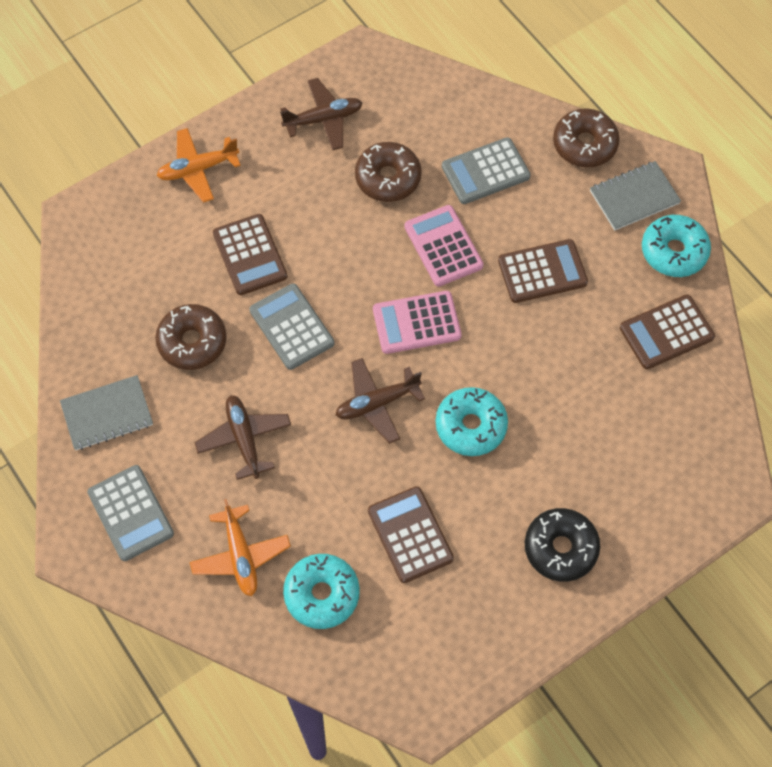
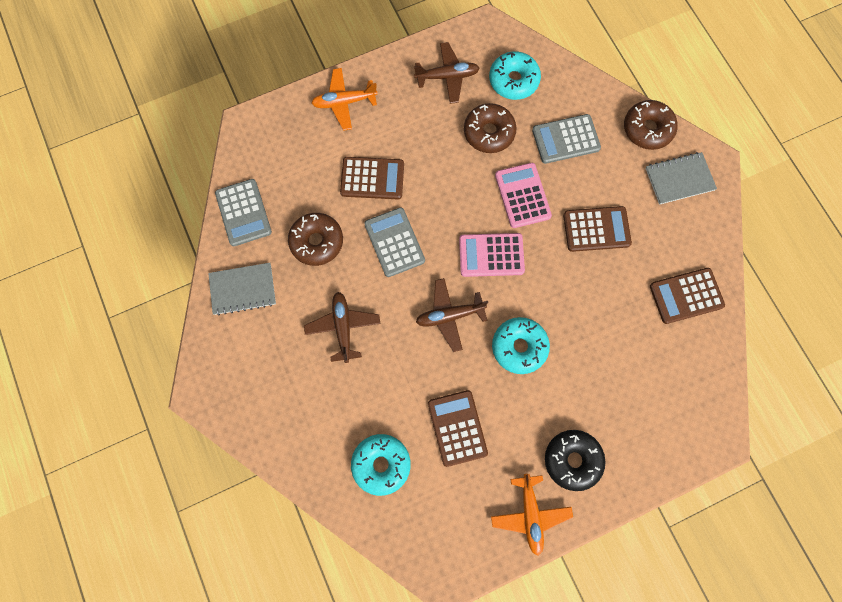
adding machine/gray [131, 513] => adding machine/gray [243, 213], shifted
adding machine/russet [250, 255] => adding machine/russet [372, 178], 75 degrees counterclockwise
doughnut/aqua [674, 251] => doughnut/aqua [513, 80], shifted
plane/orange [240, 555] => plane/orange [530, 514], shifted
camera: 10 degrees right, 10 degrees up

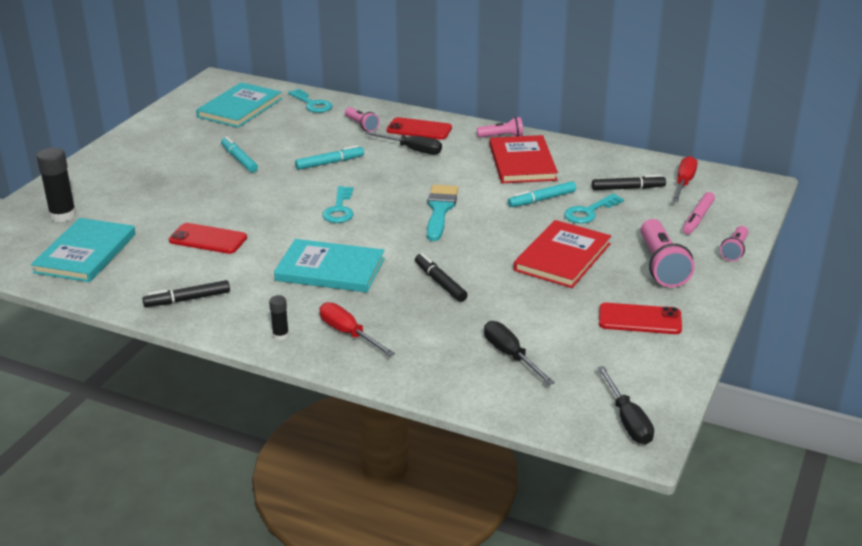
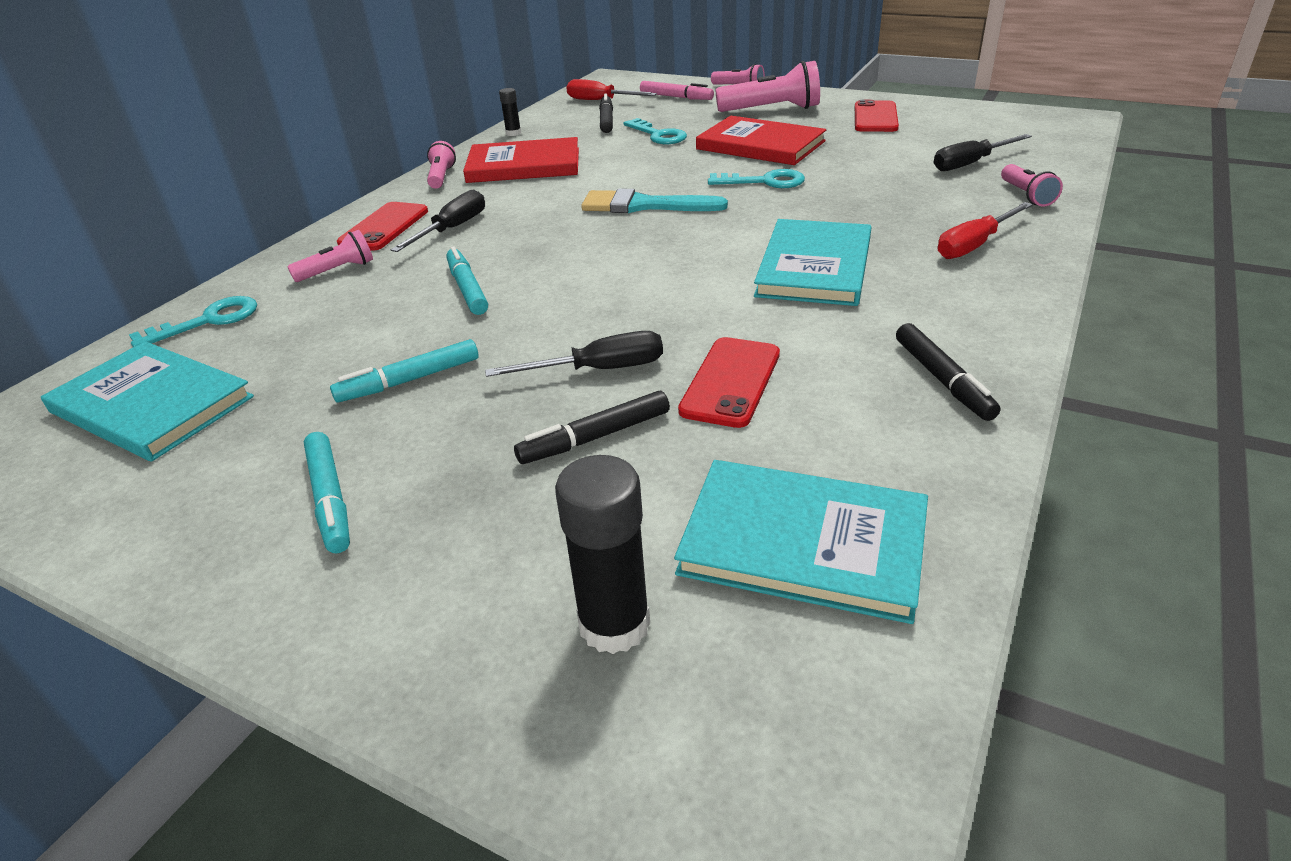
felt pen/aqua [542, 199] => felt pen/aqua [330, 499], shifted
flat screwdriver/black [627, 420] => flat screwdriver/black [599, 370], shifted
glue stick/black [280, 335] => glue stick/black [513, 133], shifted
felt pen/black [440, 283] => felt pen/black [595, 437], shifted
key/aqua [339, 209] => key/aqua [764, 181], shifted
nothing => flashlight/pink [1026, 195]
camera: 85 degrees left, 5 degrees up

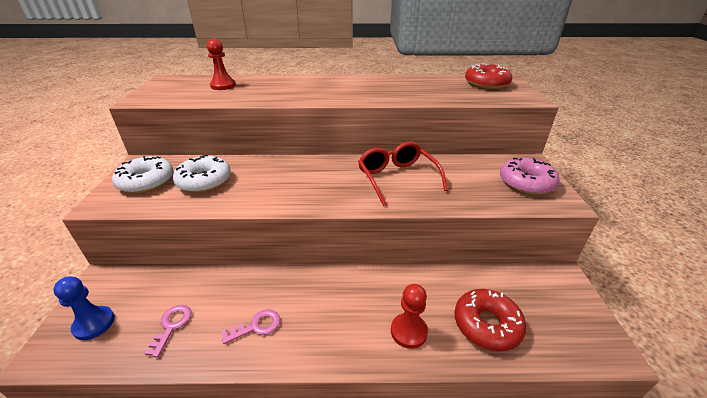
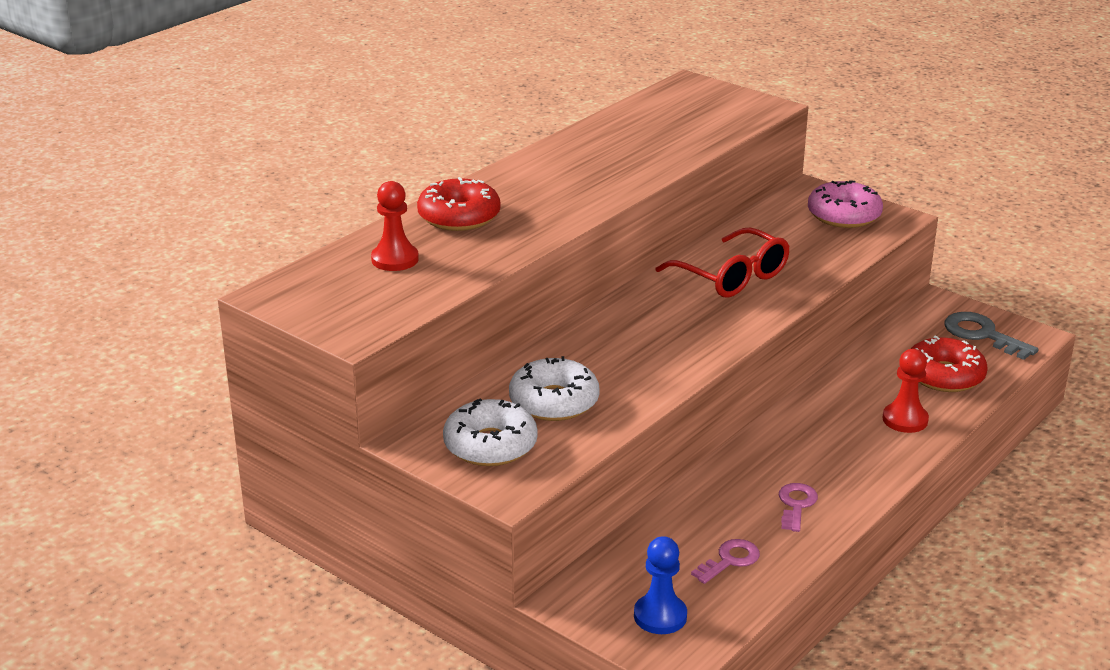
doughnut/scarlet [486, 84] => doughnut/scarlet [459, 217], shifted
spectacles/scarlet [397, 178] => spectacles/scarlet [732, 277], 150 degrees counterclockwise
key/pink [172, 326] => key/pink [730, 560], 90 degrees clockwise
nothing => key/gray [982, 334]
camera: 50 degrees left, 5 degrees down

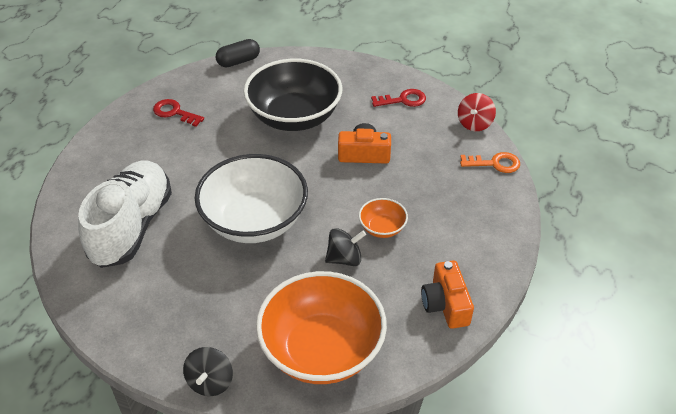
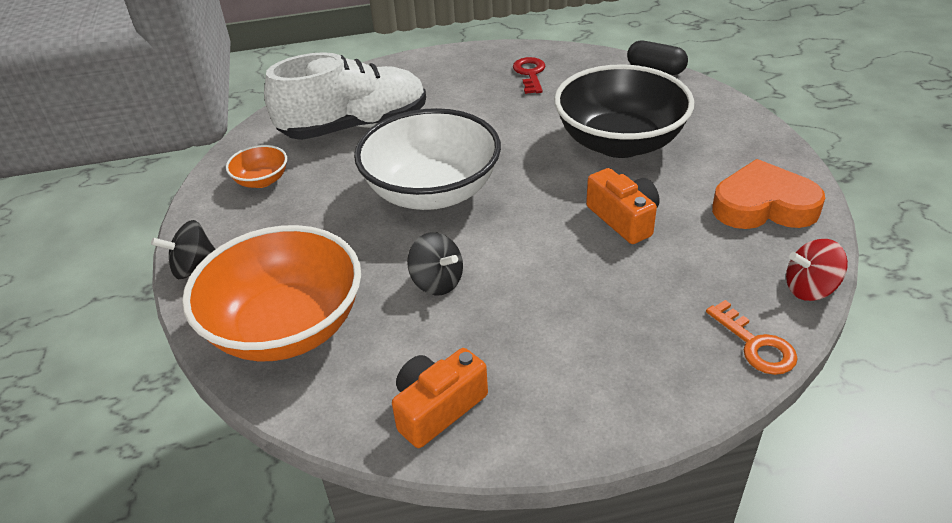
deep dish/orange [382, 228] => deep dish/orange [261, 180], shifted
key/scarlet [403, 100] => heart/orange [763, 206]
camera: 60 degrees right, 5 degrees down

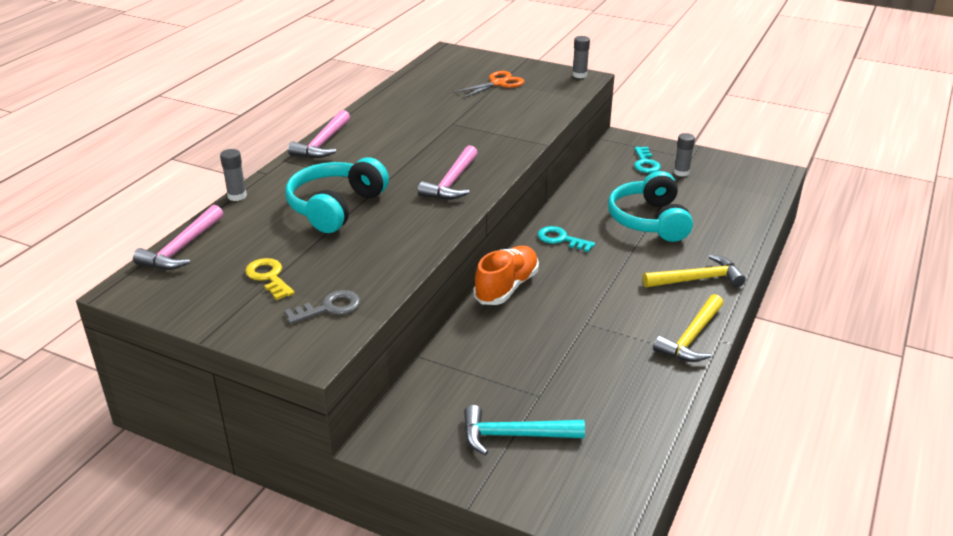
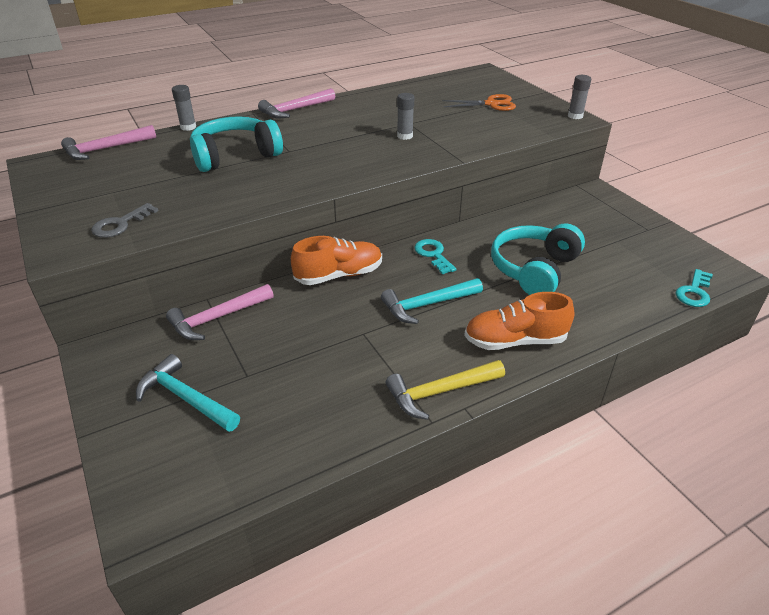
key/gray [329, 308] => key/gray [120, 224], 120 degrees clockwise
hammer/pink [452, 182] => hammer/pink [217, 318], shifted
nothing => hammer/aqua [427, 305]
glue stick/gray [681, 172] => glue stick/gray [405, 136], shifted
hammer/yellow [697, 279] => shoe/orange [515, 341]
key/aqua [645, 163] => key/aqua [694, 292], shifted
key/yellow [269, 277] => nothing
camera: 35 degrees right, 5 degrees up

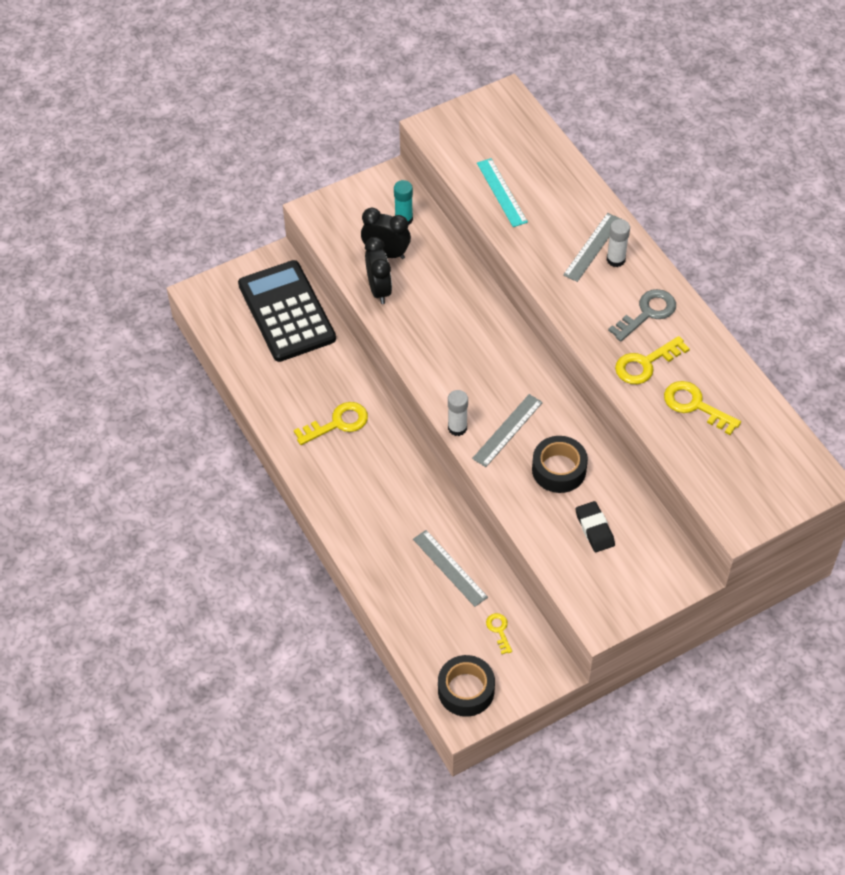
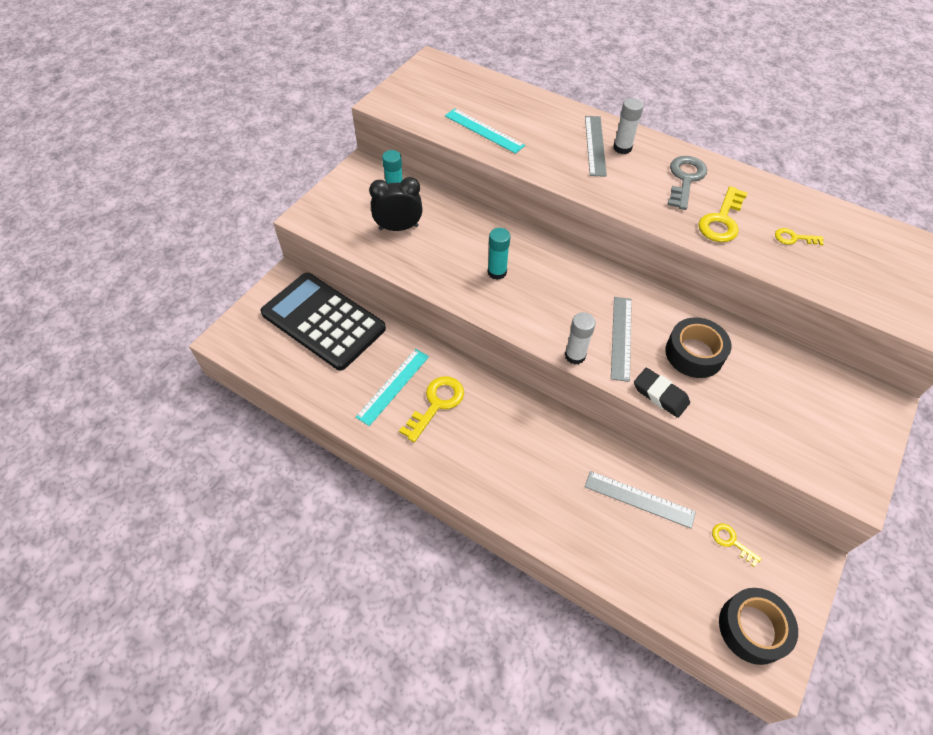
nothing => straightedge/aqua [393, 386]
nothing => glue stick/aqua [497, 272]
eraser/black [594, 529] => eraser/black [660, 395], shifted
key/yellow [695, 406] => key/yellow [794, 238], x0.56
alarm clock/black [379, 290] => nothing
camera: 30 degrees left, 0 degrees up

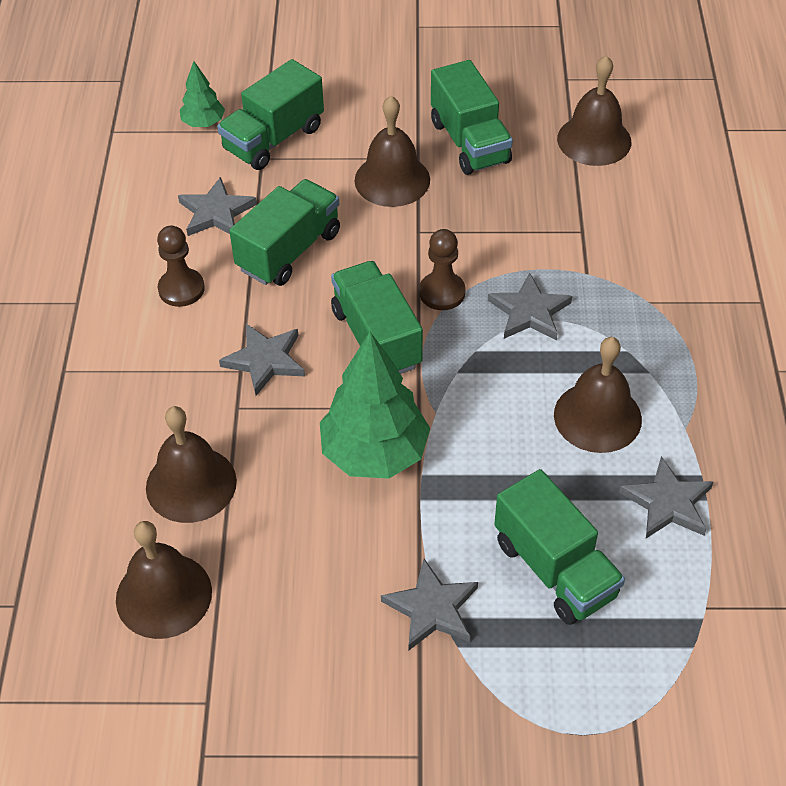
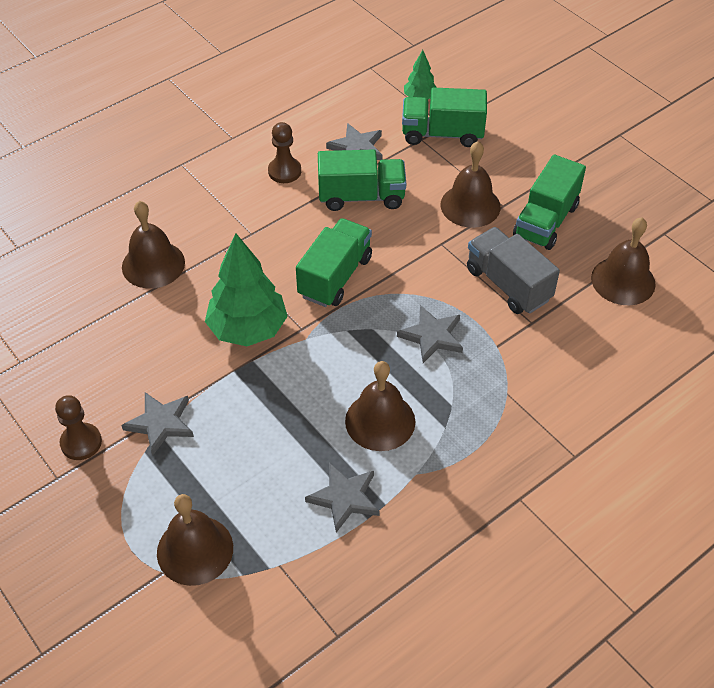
chess pawn/russet [442, 292] => chess pawn/russet [81, 442], shifted
bell/russet [164, 595] => bell/russet [195, 550], shifted
nothing => lorry/gray [508, 284]
five-pointed star/gray [265, 360] => nothing
lorry/leaf-green [554, 569] => nothing
camera: 50 degrees right, 0 degrees up

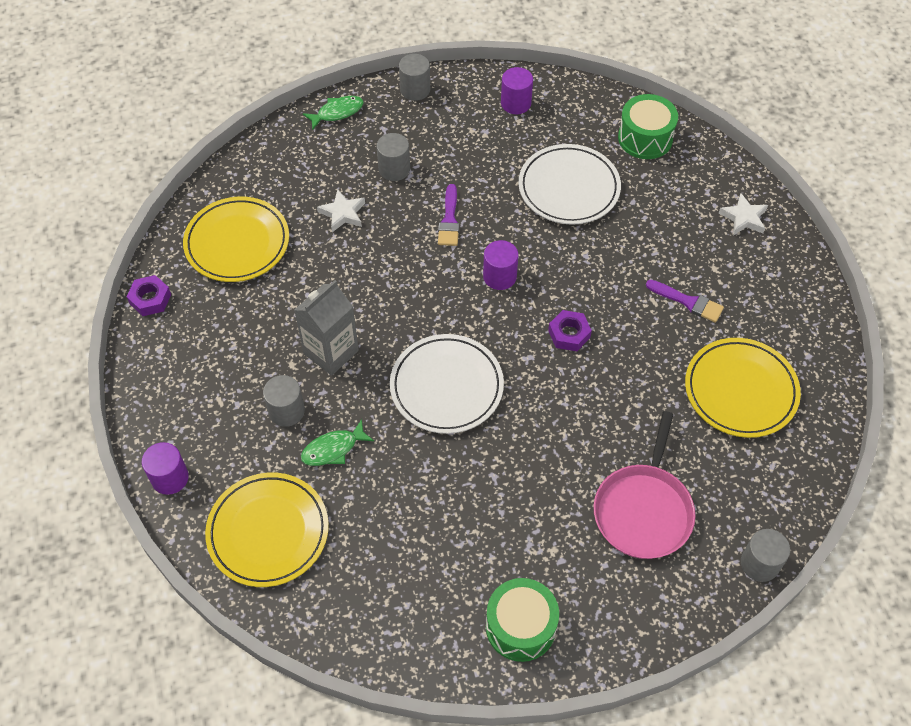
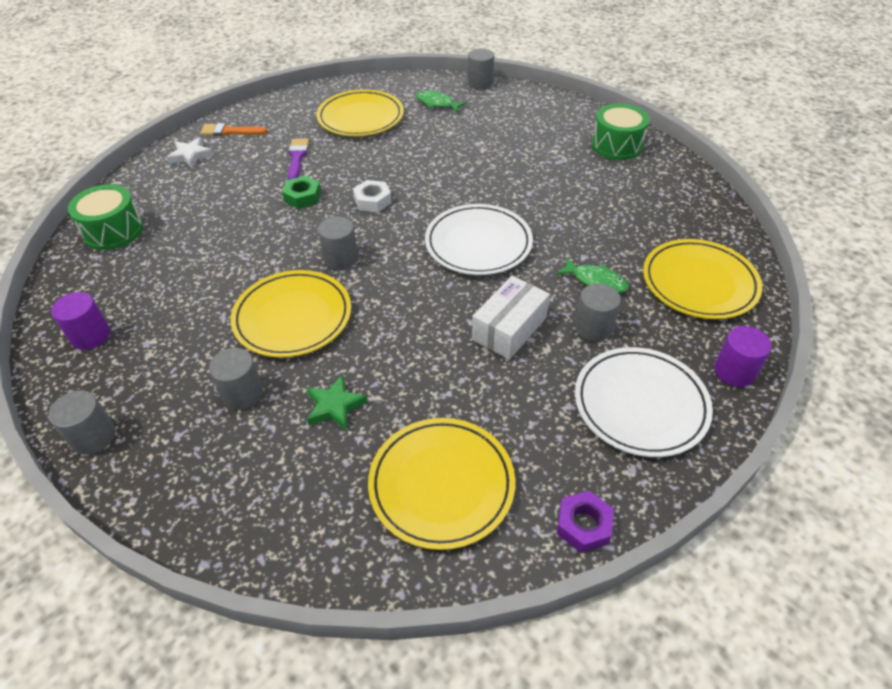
nothing => paintbrush/orange [229, 131]
paintbrush/purple [449, 220] => flat dish/yellow [293, 317]
nothing => hex nut/leaf-green [302, 197]
five-pointed star/pure white [343, 213] => five-pointed star/leaf-green [334, 406]
solid cylinder/purple [499, 276] => solid cylinder/gray [340, 258]
hex nut/purple [569, 334] => hex nut/pure white [372, 201]
toy fish/leaf-green [337, 112] => toy fish/leaf-green [437, 103], shifted
milk carton/gray [331, 352] => parcel/pure white [509, 328]
flat dish/pure white [569, 188] => flat dish/pure white [640, 404], shifted
skillet/pink [643, 510] => nothing
camera: 120 degrees left, 10 degrees down

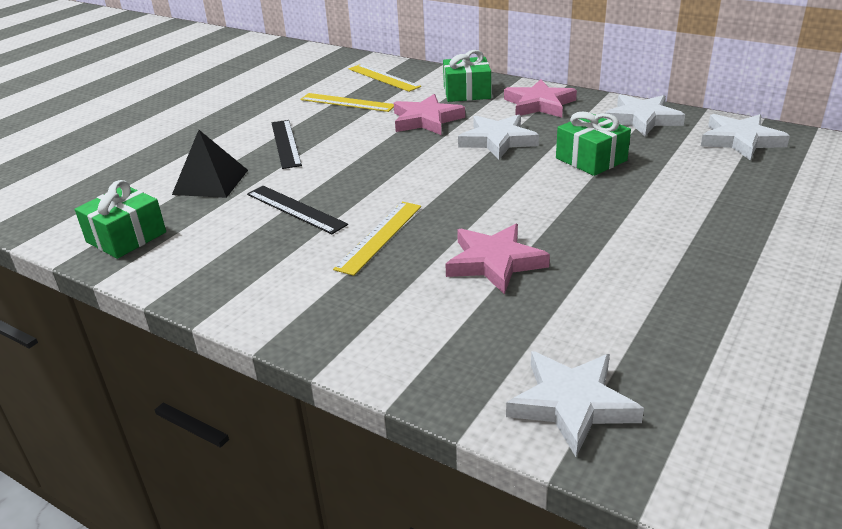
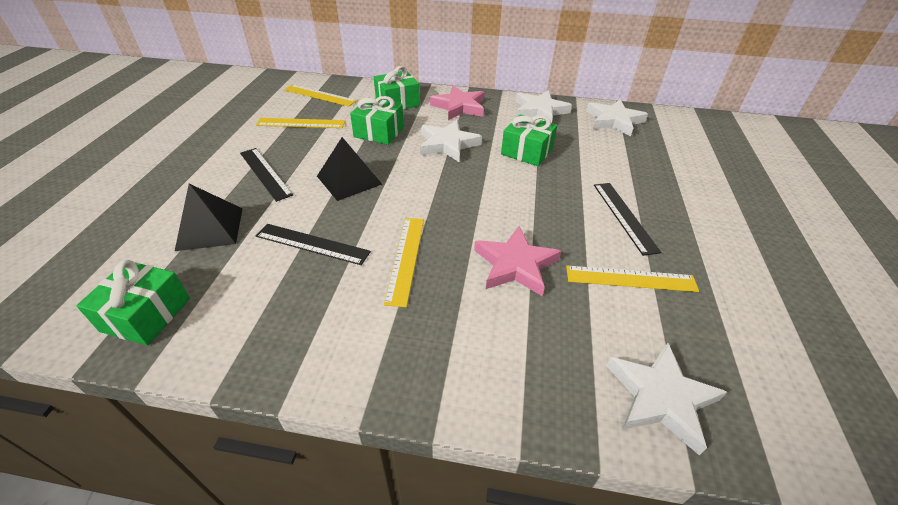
nothing => pyramid/black [349, 180]
five-pointed star/pink [426, 120] => present/leaf-green [379, 132]
nothing => straightedge/yellow [630, 279]
nothing => straightedge/black [624, 216]
camera: 25 degrees left, 10 degrees up

